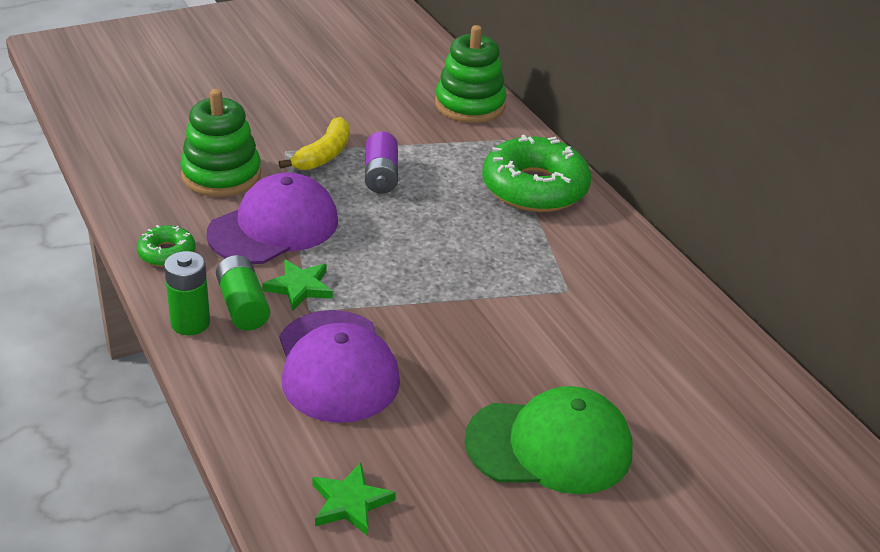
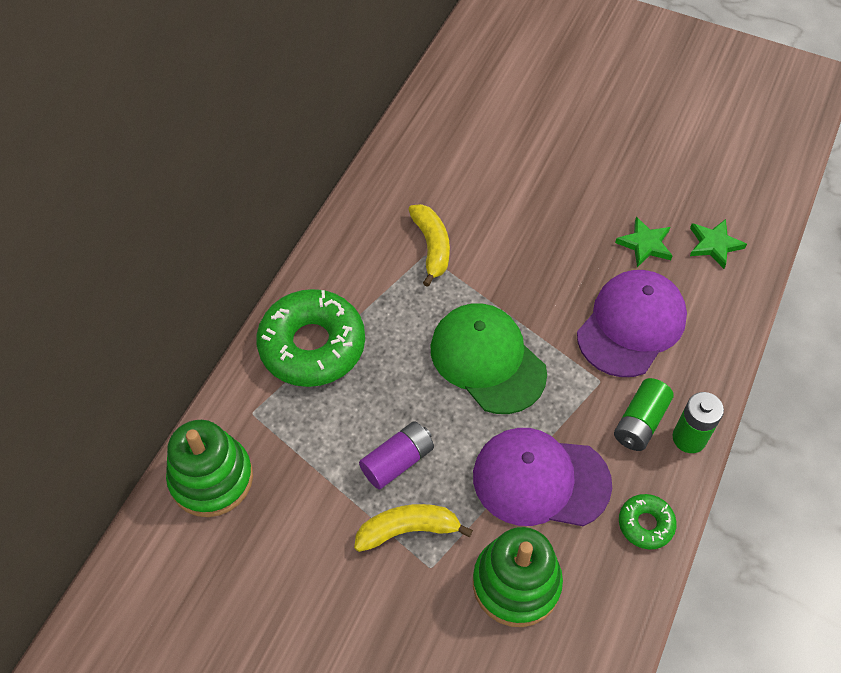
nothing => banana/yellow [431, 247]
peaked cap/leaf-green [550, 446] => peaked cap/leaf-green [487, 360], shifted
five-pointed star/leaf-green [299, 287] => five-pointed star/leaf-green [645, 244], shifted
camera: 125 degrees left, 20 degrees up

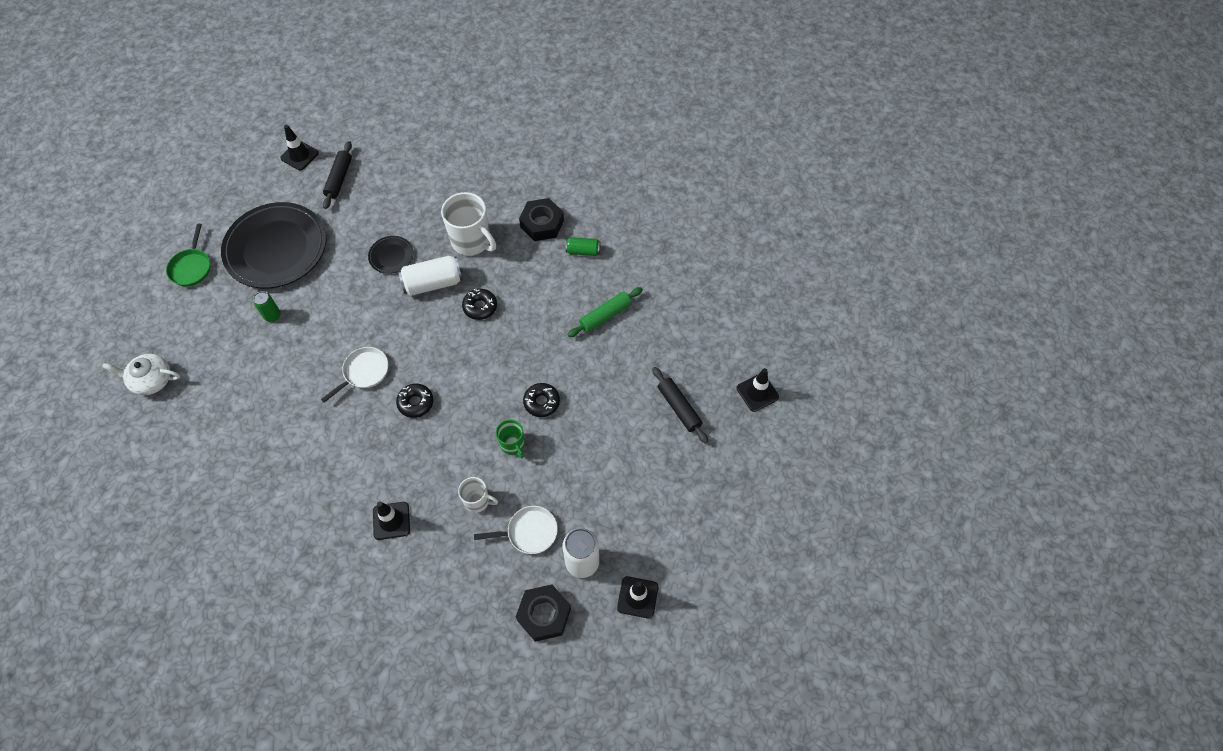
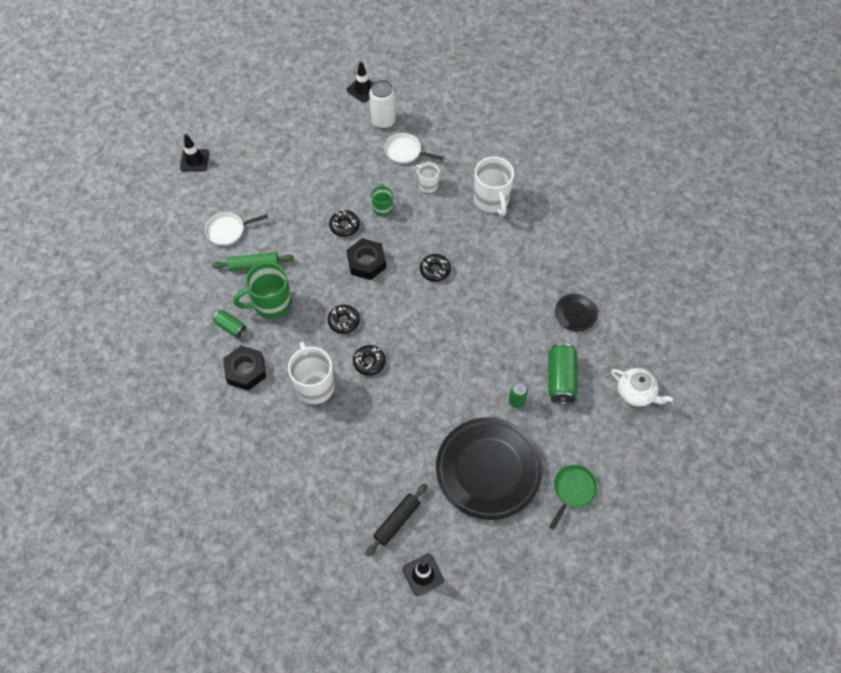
skillet/pure white [364, 372] => skillet/pure white [228, 230], shifted
nothing => tea mug/leaf-green [271, 304]
hex nut/black [544, 614] => hex nut/black [366, 262], shifted
can/pure white [433, 283] => doughnut/black [369, 362]
traffic cone/black [391, 520] => tea mug/pure white [491, 200]
nothing => can/leaf-green [561, 379]
flat dish/black [391, 256] => flat dish/black [575, 313], shifted
dough roller/black [679, 408] => nothing
camera: 150 degrees left, 0 degrees up

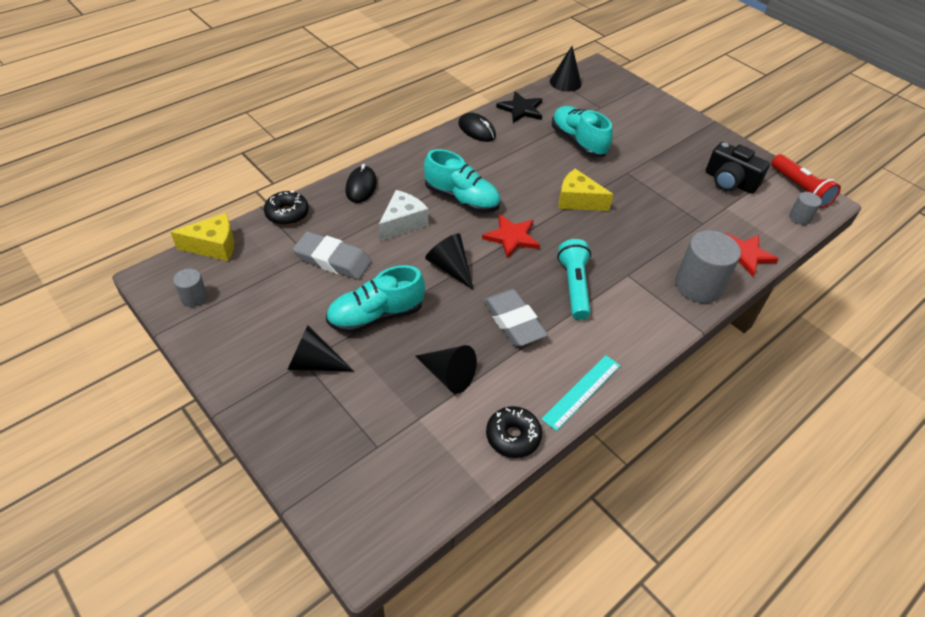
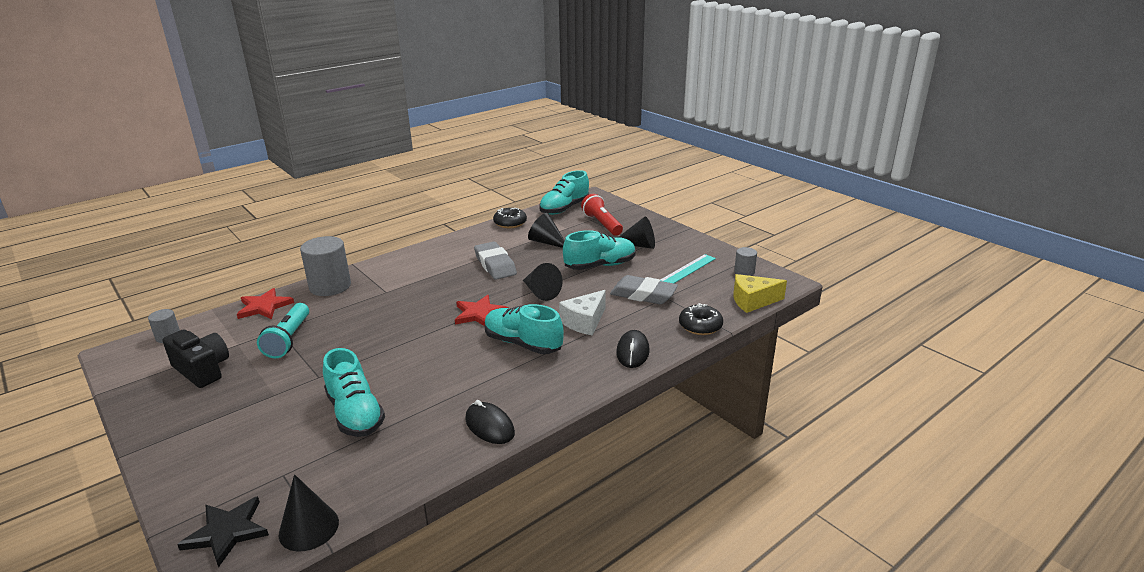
five-pointed star/black [521, 109] => five-pointed star/black [227, 532], shifted
flashlight/aqua [574, 286] => flashlight/aqua [288, 339], shifted
nothing => shoe/aqua [564, 208]
flashlight/scarlet [800, 189] => flashlight/scarlet [602, 224], shifted
straightedge/aqua [582, 392] => straightedge/aqua [687, 270], shifted
piece of cheese/yellow [578, 200] => nothing
camera: 175 degrees left, 20 degrees down

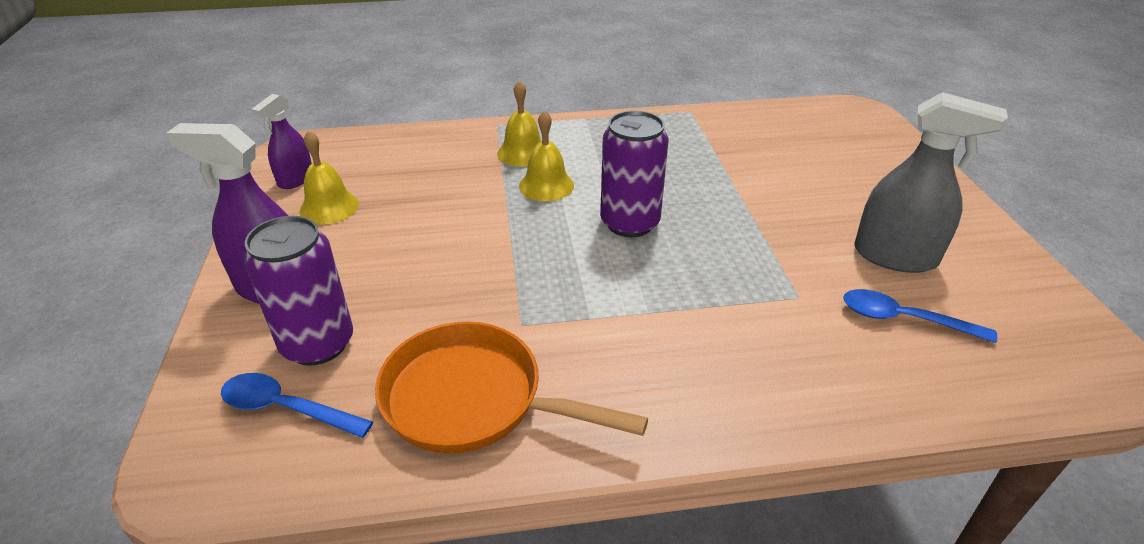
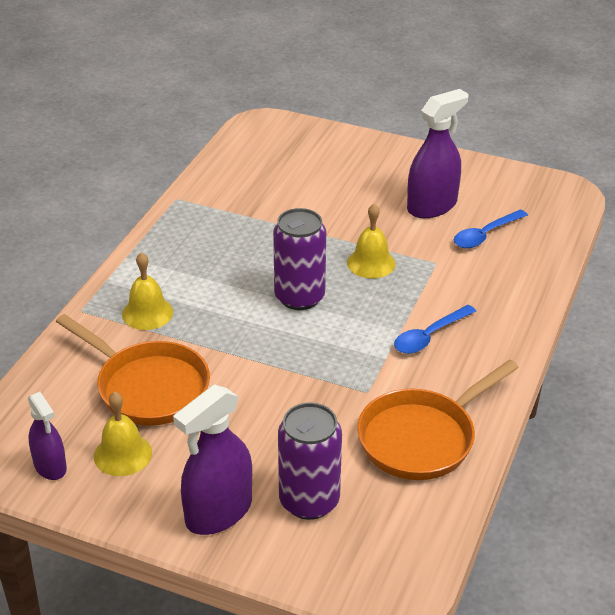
nothing => skillet/orange [147, 387]
bell/yellow [546, 185] => bell/yellow [371, 263], shifted
spoon/blue [287, 408] => spoon/blue [429, 336], shifted
sprayer/gray [895, 256] => sprayer/purple [432, 206]
camera: 60 degrees left, 0 degrees up

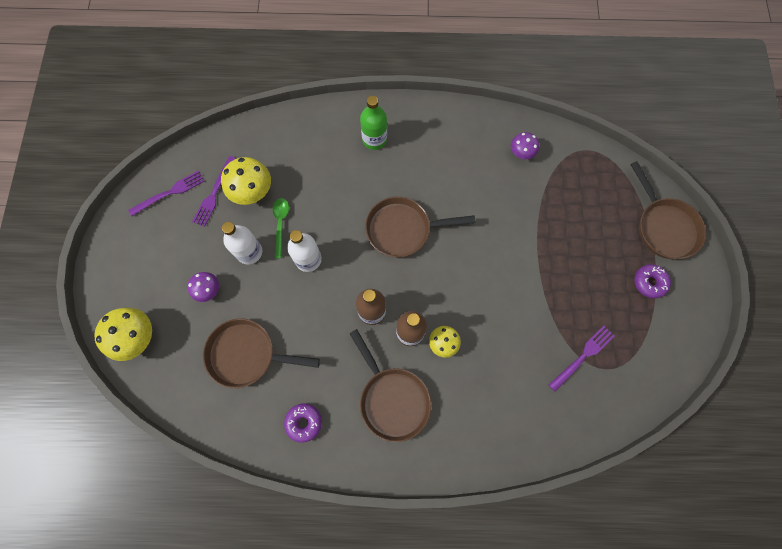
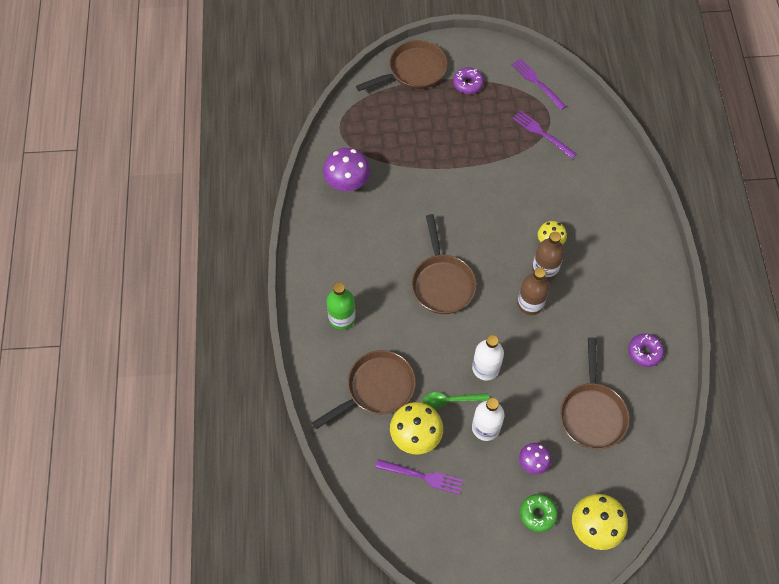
skillet/russet [392, 399] => skillet/russet [377, 388], shifted
mushroom/purple [521, 153] => mushroom/purple [347, 182], x1.67
dinner fork/purple [170, 193] => dinner fork/purple [537, 82], shifted
nothing => doughnut/leaf-green [538, 514]
camera: 95 degrees left, 10 degrees down

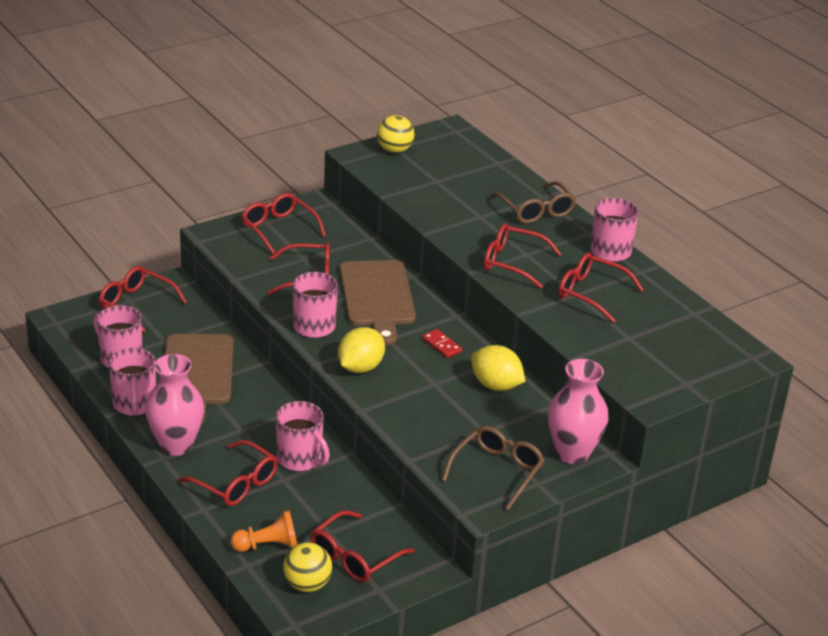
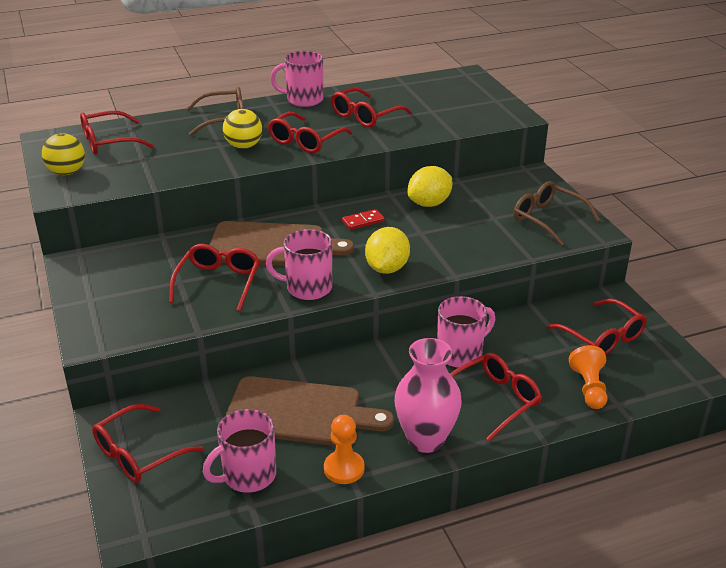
spectacles/scarlet [278, 229] => spectacles/scarlet [108, 142], shifted
ball/yellow [307, 584] => ball/yellow [243, 146], shifted
tea mug/pink [134, 404] => chess pawn/orange [344, 469]
citrus fruit/yellow [360, 367] => citrus fruit/yellow [387, 268], 60 degrees clockwise
vase/pink [572, 453] => nothing
camera: 75 degrees left, 0 degrees up

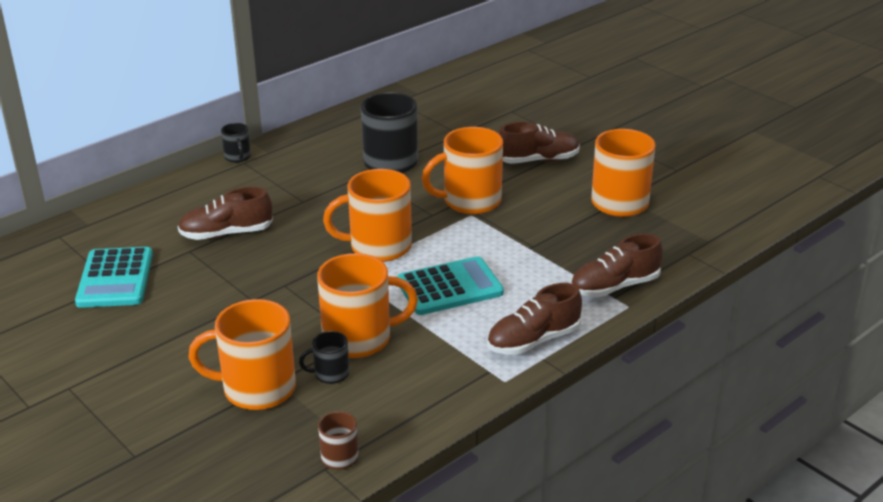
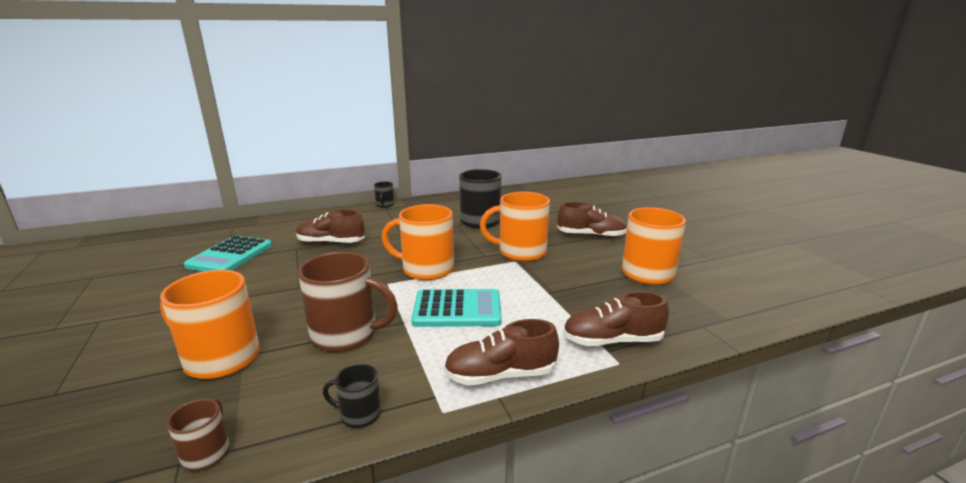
tea mug/orange [359, 338] => tea mug/russet [346, 334]
tea mug/black [330, 374] => tea mug/black [359, 414], shifted
camera: 20 degrees right, 10 degrees down

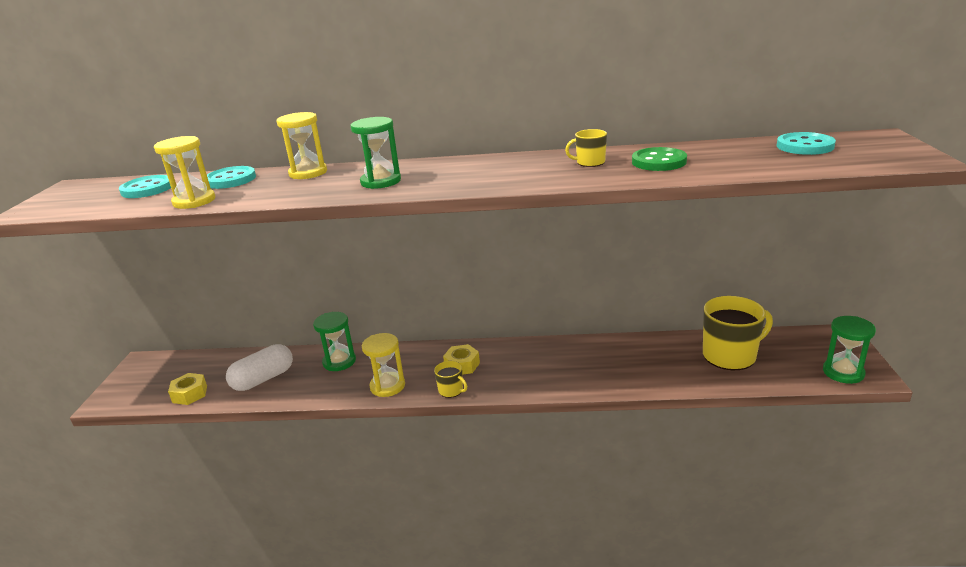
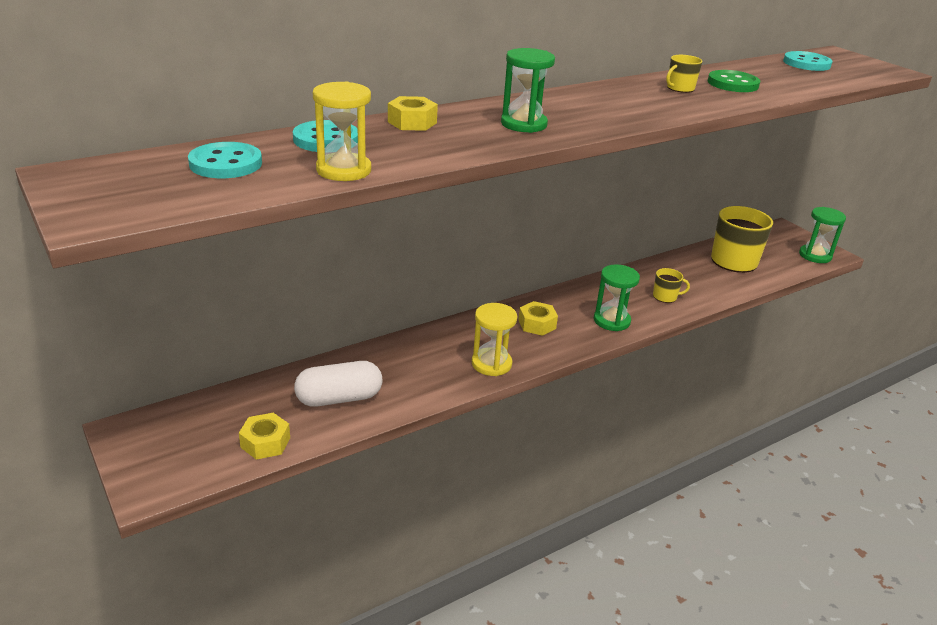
pill shape/pure white [263, 379] => pill shape/pure white [339, 398], 60 degrees clockwise
sandglass/yellow [308, 173] => hex nut/yellow [412, 122]
sandglass/leaf-green [339, 362] => sandglass/leaf-green [611, 321], shifted
tea mug/yellow [451, 390] => tea mug/yellow [665, 296], shifted
camera: 40 degrees left, 5 degrees up

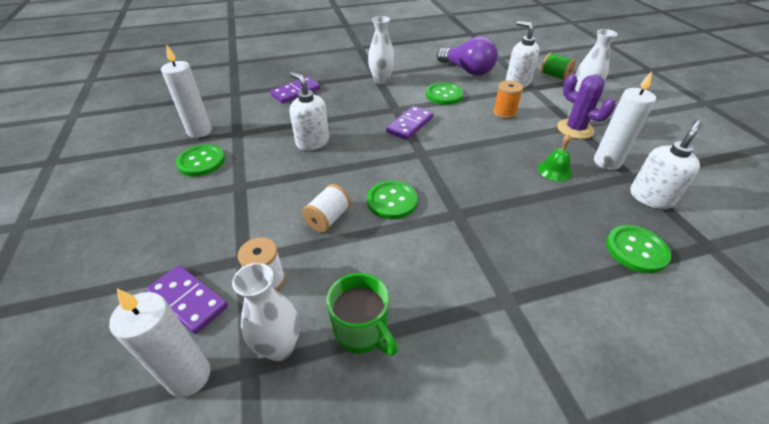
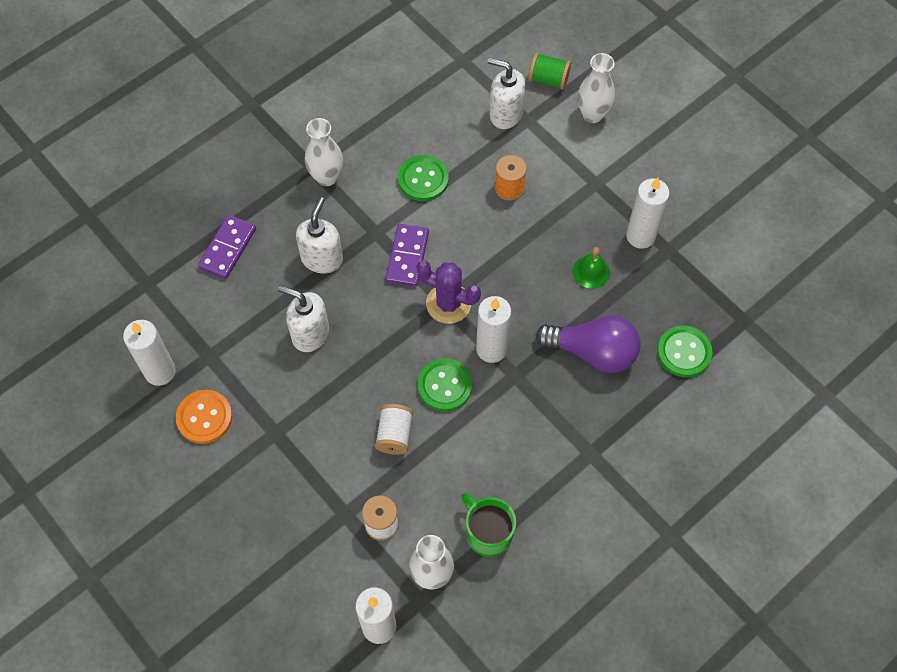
sewing button/leaf-green [201, 162] => sewing button/orange [204, 417]
soap dispenser/pure white [650, 197] => soap dispenser/pure white [322, 258], shifted
saguaro cactus/purple [575, 129] => saguaro cactus/purple [448, 303], shifted
tea mug/leaf-green [362, 331] => tea mug/leaf-green [488, 533], 150 degrees counterclockwise
nothing => candle/pure white [491, 349]
lightbulb/purple [467, 70] => lightbulb/purple [592, 352], shifted
domino/purple [188, 300] => nothing
camera: 25 degrees left, 20 degrees up

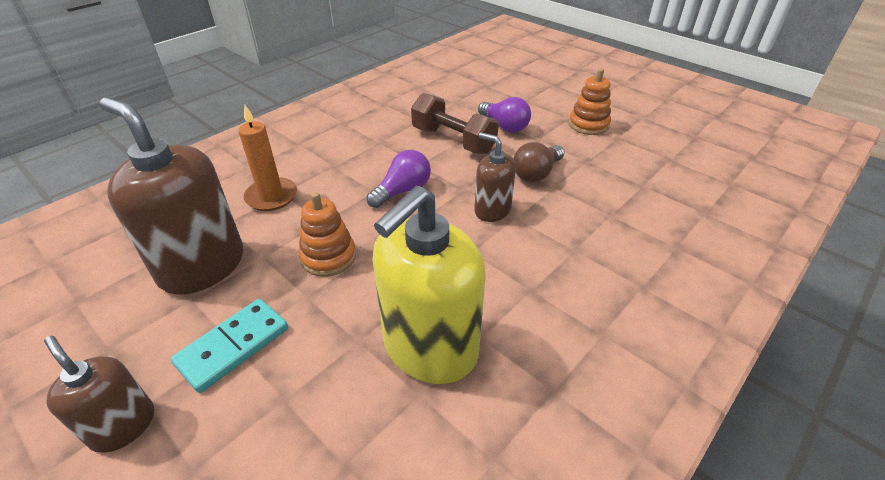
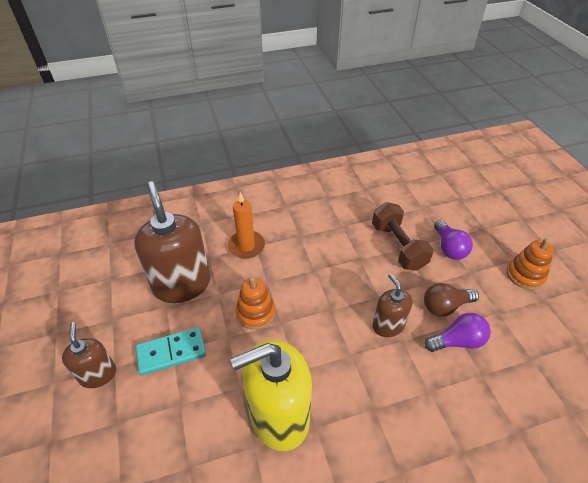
lightbulb/purple [403, 191] => lightbulb/purple [457, 341], shifted
camera: 30 degrees right, 5 degrees up

